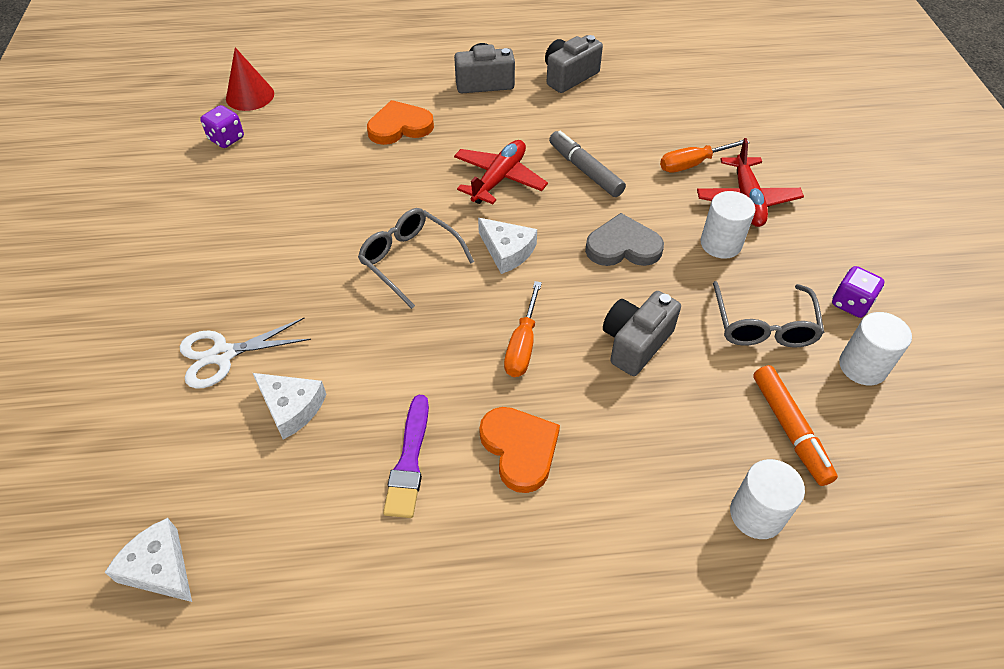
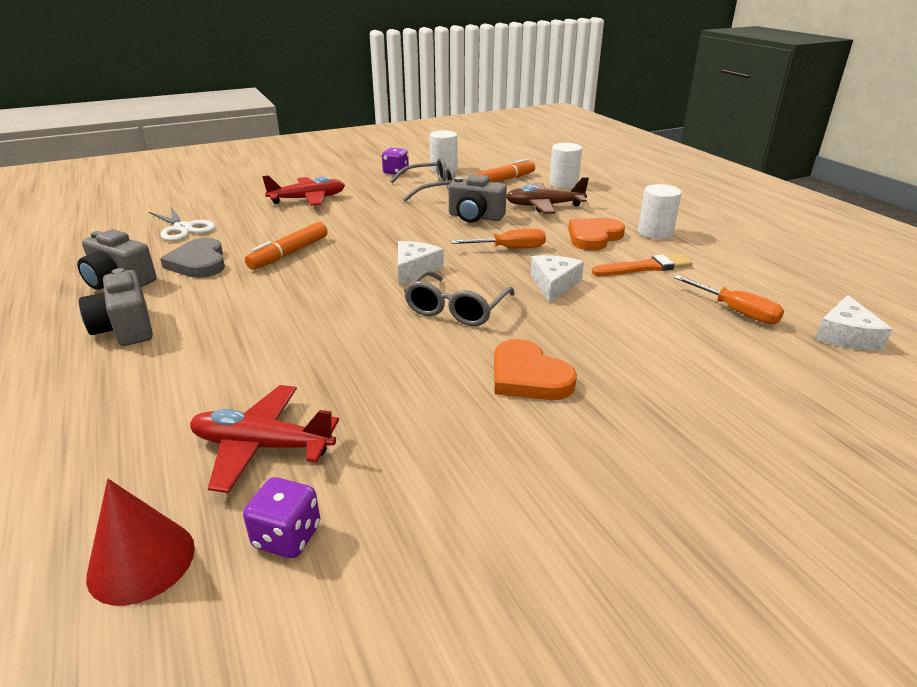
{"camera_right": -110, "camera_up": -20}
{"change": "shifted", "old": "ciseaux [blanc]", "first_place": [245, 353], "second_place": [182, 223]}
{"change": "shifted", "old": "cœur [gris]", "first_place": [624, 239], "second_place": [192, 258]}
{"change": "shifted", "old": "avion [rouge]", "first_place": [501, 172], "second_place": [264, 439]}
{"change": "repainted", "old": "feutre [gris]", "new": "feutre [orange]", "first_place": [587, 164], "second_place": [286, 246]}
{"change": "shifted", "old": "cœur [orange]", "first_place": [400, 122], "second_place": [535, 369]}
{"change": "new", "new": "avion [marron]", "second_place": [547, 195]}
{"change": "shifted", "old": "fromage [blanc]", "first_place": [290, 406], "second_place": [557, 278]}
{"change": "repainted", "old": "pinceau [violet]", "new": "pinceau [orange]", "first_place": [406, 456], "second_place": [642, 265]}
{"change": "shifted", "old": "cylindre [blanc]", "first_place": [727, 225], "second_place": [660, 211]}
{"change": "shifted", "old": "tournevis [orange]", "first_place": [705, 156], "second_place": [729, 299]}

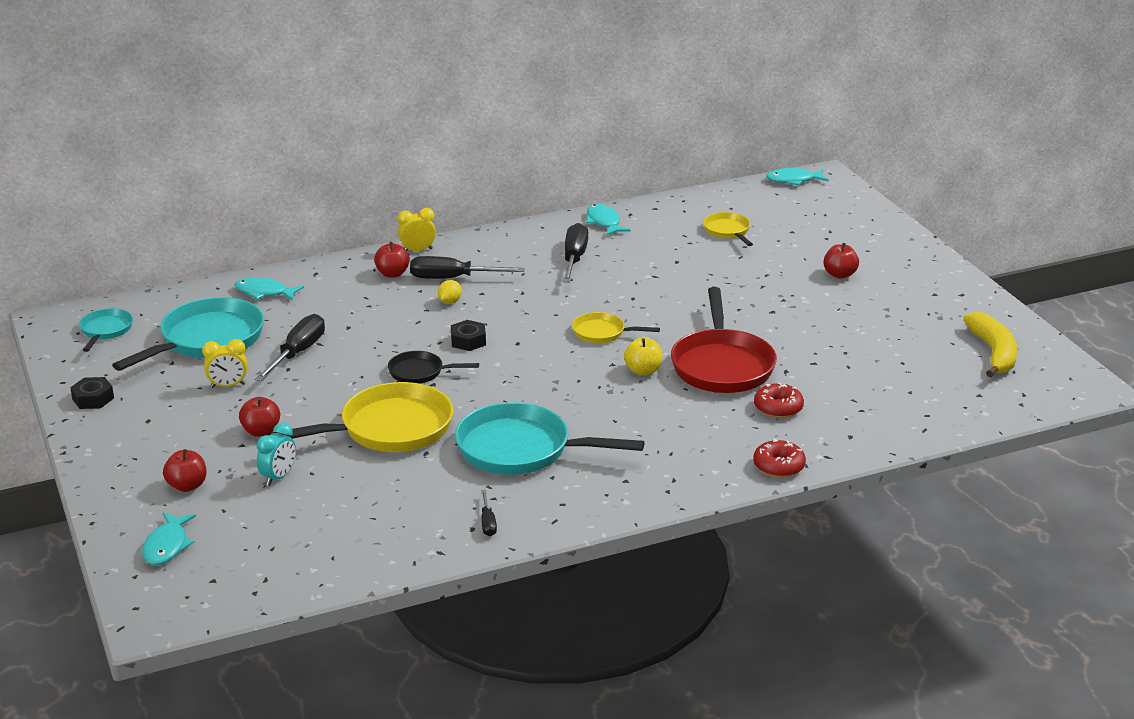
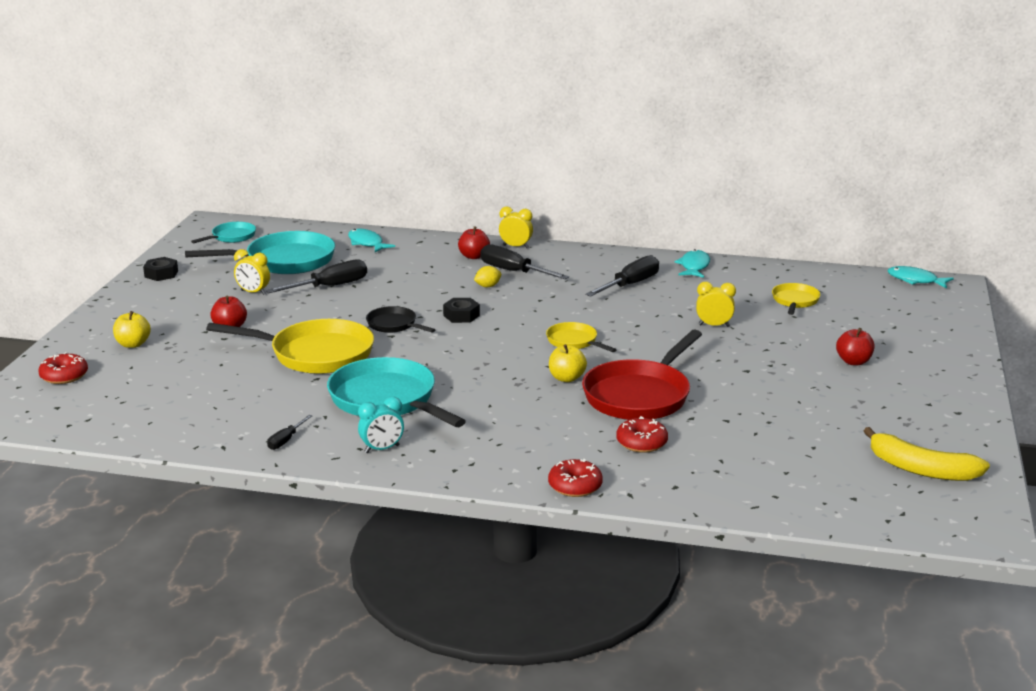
{"camera_right": 35, "camera_up": -5}
{"change": "swapped", "old": "poisson [turquoise]", "new": "beignet [rouge]", "first_place": [169, 538], "second_place": [63, 368]}
{"change": "repainted", "old": "pomme [rouge]", "new": "pomme [jaune]", "first_place": [185, 470], "second_place": [132, 329]}
{"change": "shifted", "old": "réveil [turquoise]", "first_place": [276, 454], "second_place": [381, 425]}
{"change": "new", "new": "réveil [jaune]", "second_place": [716, 304]}
{"change": "rotated", "old": "banane [jaune]", "first_place": [990, 344], "second_place": [927, 454], "degrees": 90}

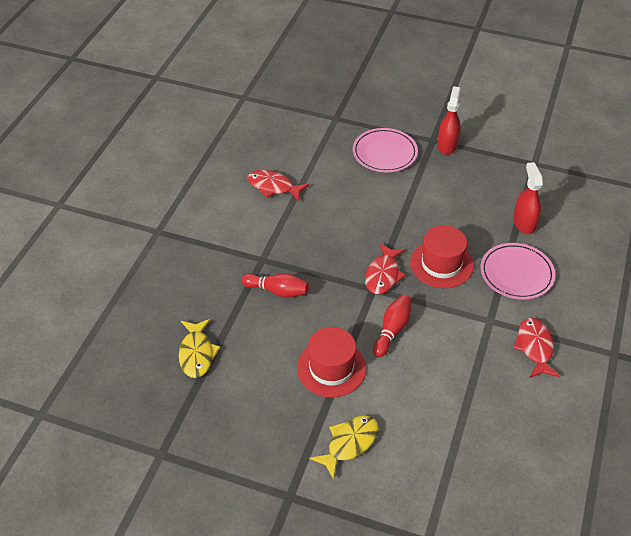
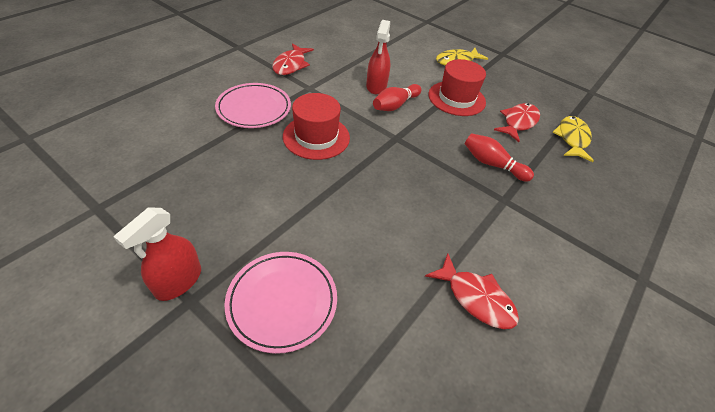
{"camera_right": -165, "camera_up": 0}
{"change": "shifted", "old": "vaporisateur [rouge]", "first_place": [528, 198], "second_place": [378, 57]}
{"change": "shifted", "old": "poisson [rouge]", "first_place": [385, 268], "second_place": [517, 122]}

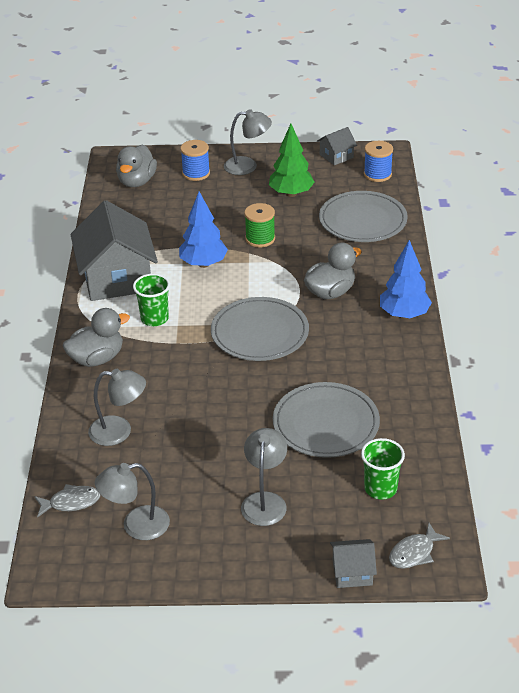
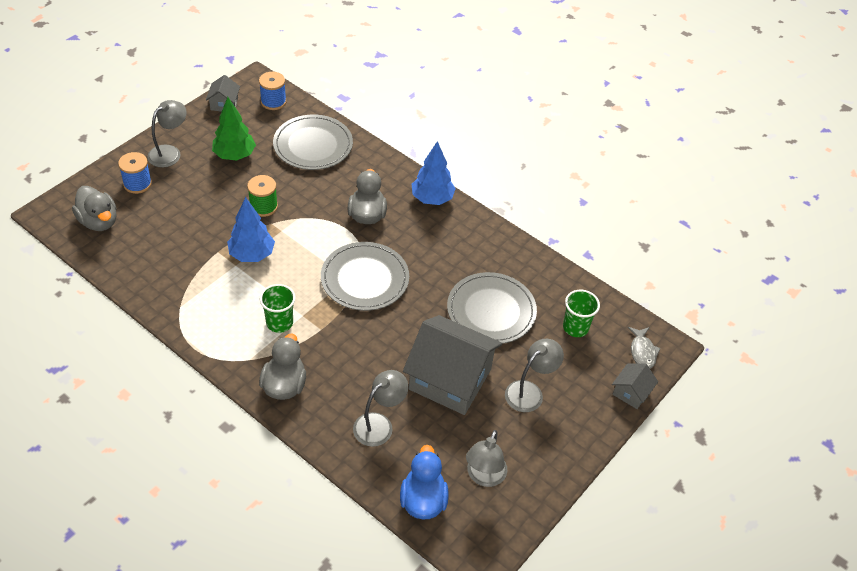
{"camera_right": -55, "camera_up": 10}
{"change": "swapped", "old": "poisson [gris]", "new": "canard [bleu]", "first_place": [67, 501], "second_place": [424, 482]}
{"change": "shifted", "old": "maison [gris]", "first_place": [114, 250], "second_place": [452, 365]}
{"change": "rotated", "old": "lampe [gris]", "first_place": [264, 477], "second_place": [534, 375], "degrees": 90}

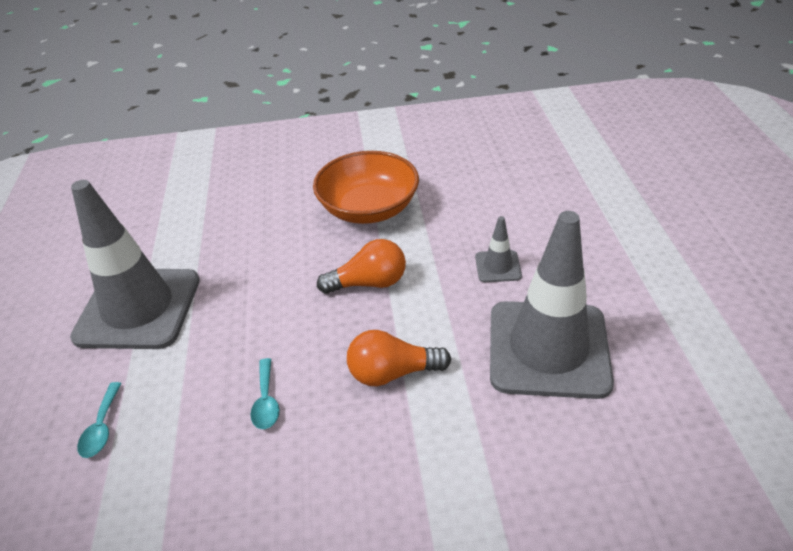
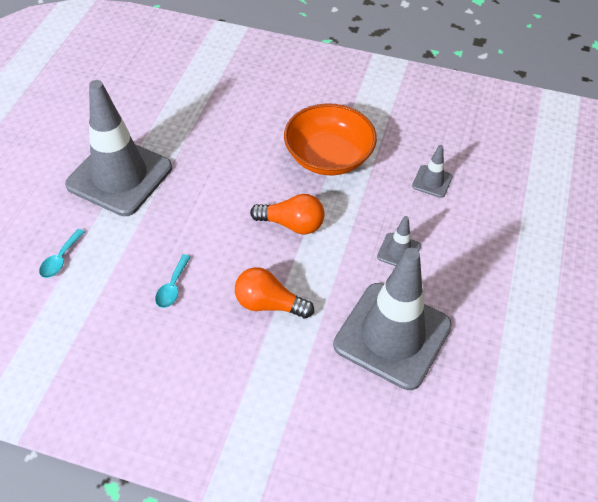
{"camera_right": 20, "camera_up": 10}
{"change": "new", "new": "cône de chantier [gris]", "second_place": [432, 171]}

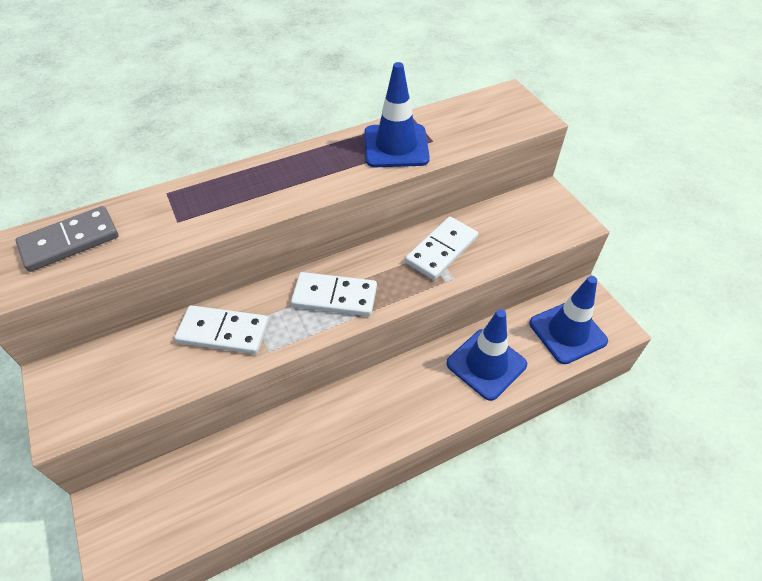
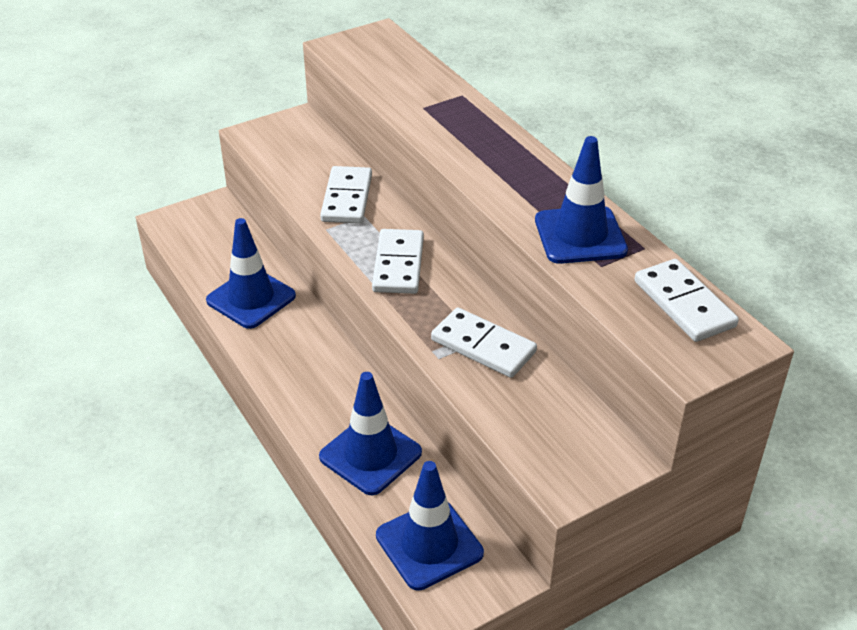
{"camera_right": 85, "camera_up": -10}
{"change": "new", "new": "cône de chantier [bleu]", "second_place": [251, 273]}
{"change": "new", "new": "domino [blanc]", "second_place": [687, 300]}
{"change": "gone", "old": "domino [gris]", "first_place": [67, 239]}

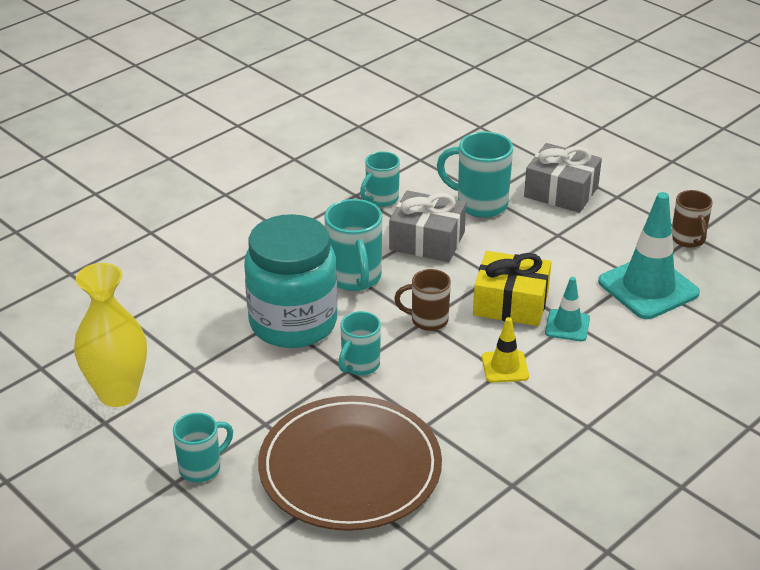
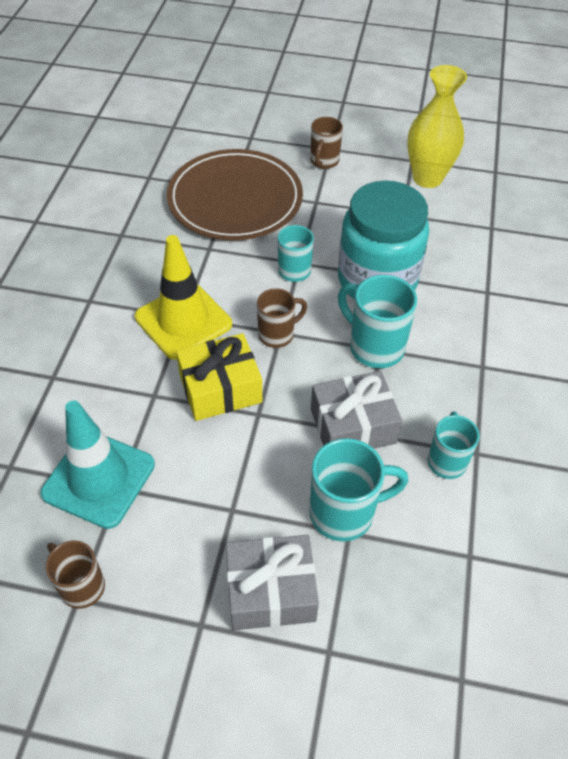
{"camera_right": 145, "camera_up": 15}
{"change": "scaled", "old": "cône de chantier [jaune]", "first_place": [505, 350], "second_place": [183, 297], "factor": 1.93}
{"change": "repainted", "old": "tasse [turquoise]", "new": "tasse [marron]", "first_place": [203, 447], "second_place": [326, 143]}
{"change": "gone", "old": "cône de chantier [turquoise]", "first_place": [567, 309]}

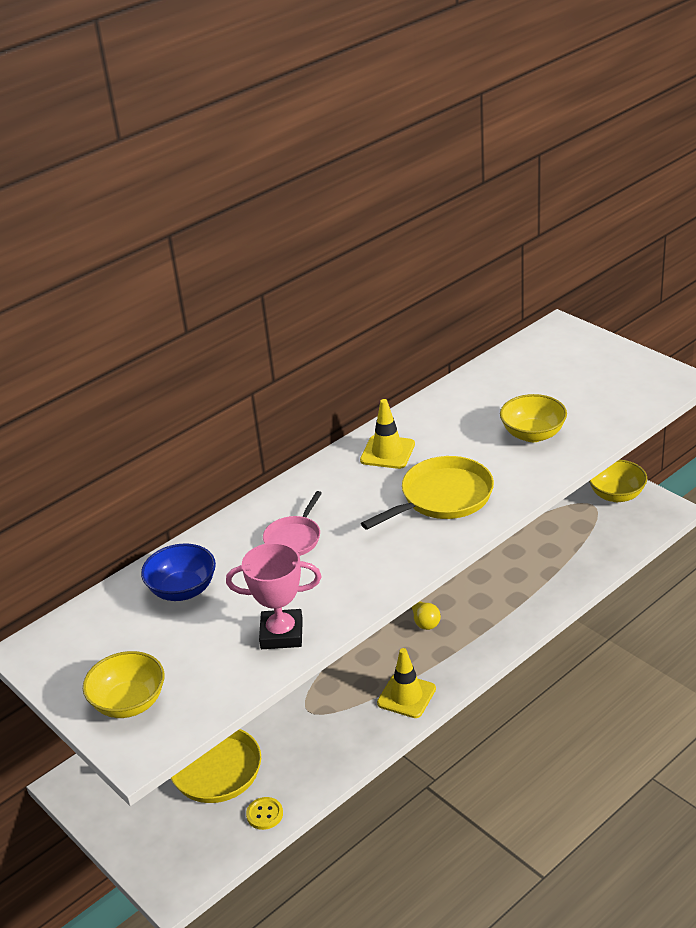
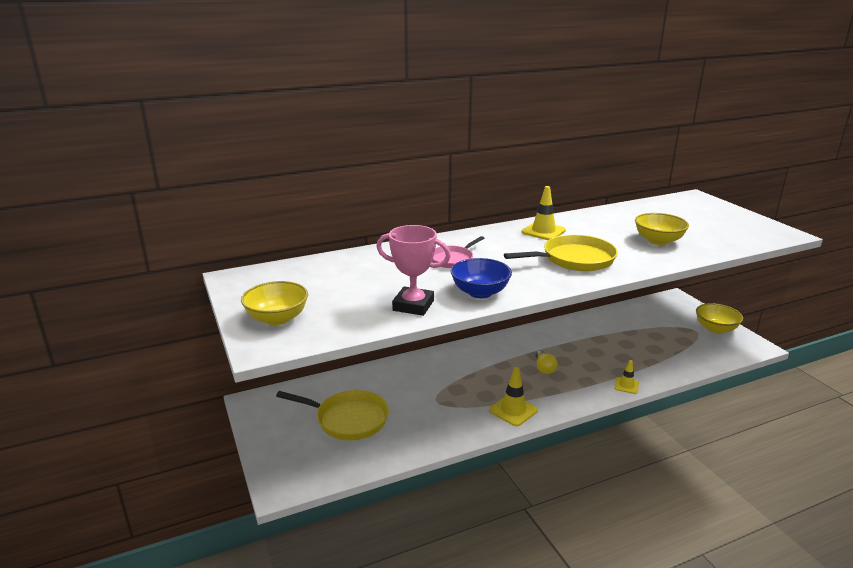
{"camera_right": 15, "camera_up": -10}
{"change": "shifted", "old": "bol [bleu]", "first_place": [178, 572], "second_place": [481, 278]}
{"change": "new", "new": "cône de chantier [jaune]", "second_place": [626, 377]}
{"change": "gone", "old": "bouton [jaune]", "first_place": [264, 813]}

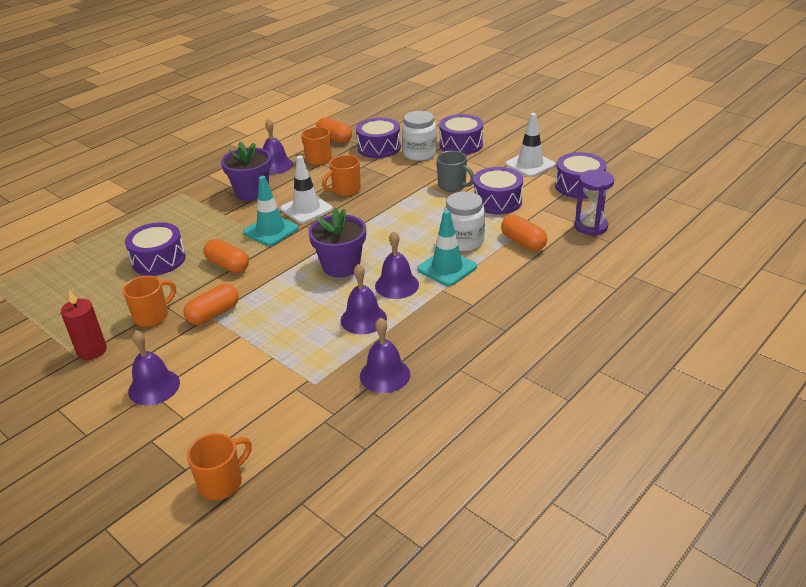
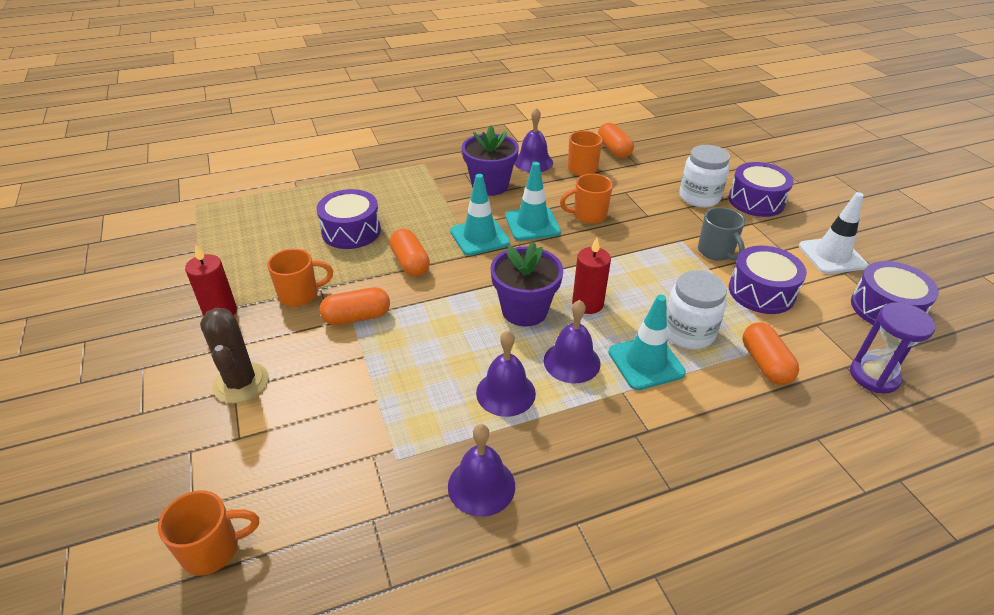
{"camera_right": 25, "camera_up": 5}
{"change": "swapped", "old": "cloche [violet]", "new": "cactus [marron]", "first_place": [154, 367], "second_place": [234, 355]}
{"change": "repainted", "old": "cône de chantier [blanc]", "new": "cône de chantier [turquoise]", "first_place": [306, 189], "second_place": [533, 201]}
{"change": "new", "new": "bougie [rouge]", "second_place": [591, 275]}
{"change": "gone", "old": "tambour [violet]", "first_place": [378, 137]}

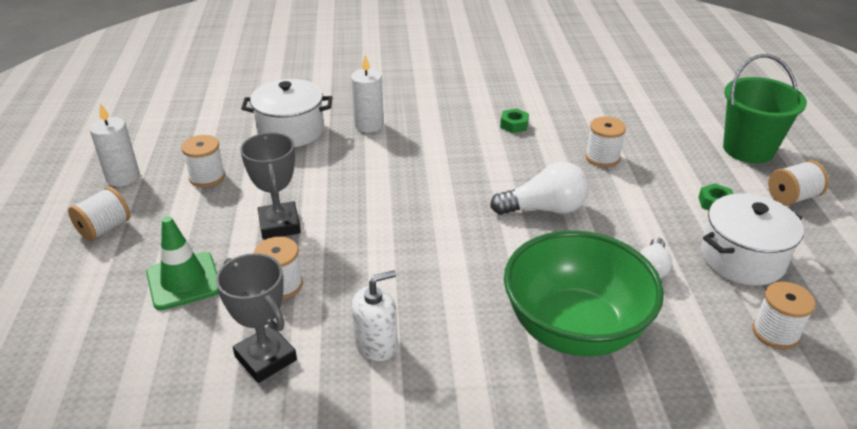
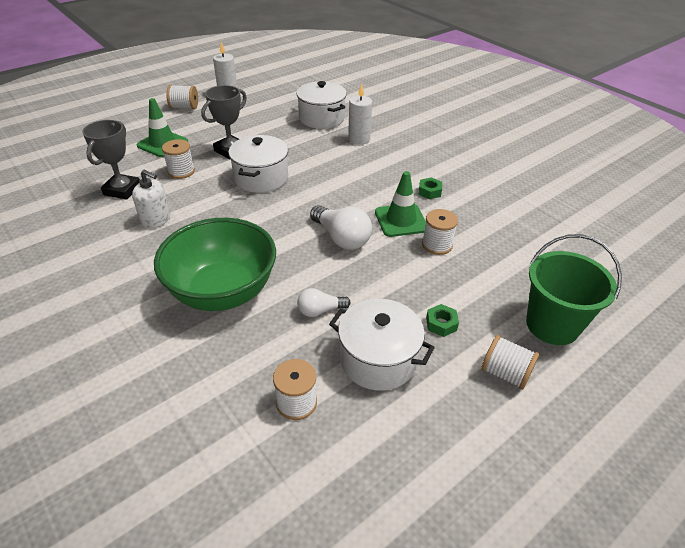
{"camera_right": 55, "camera_up": 5}
{"change": "new", "new": "marmite [blanc]", "second_place": [258, 164]}
{"change": "new", "new": "cône de chantier [vert]", "second_place": [400, 204]}
{"change": "gone", "old": "bobine [blanc]", "first_place": [203, 161]}

